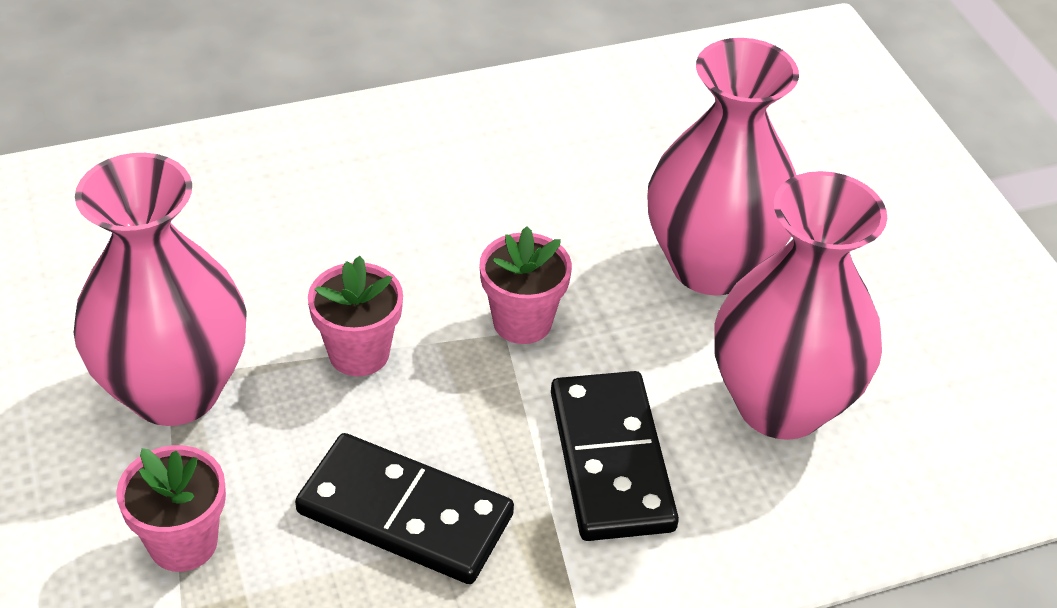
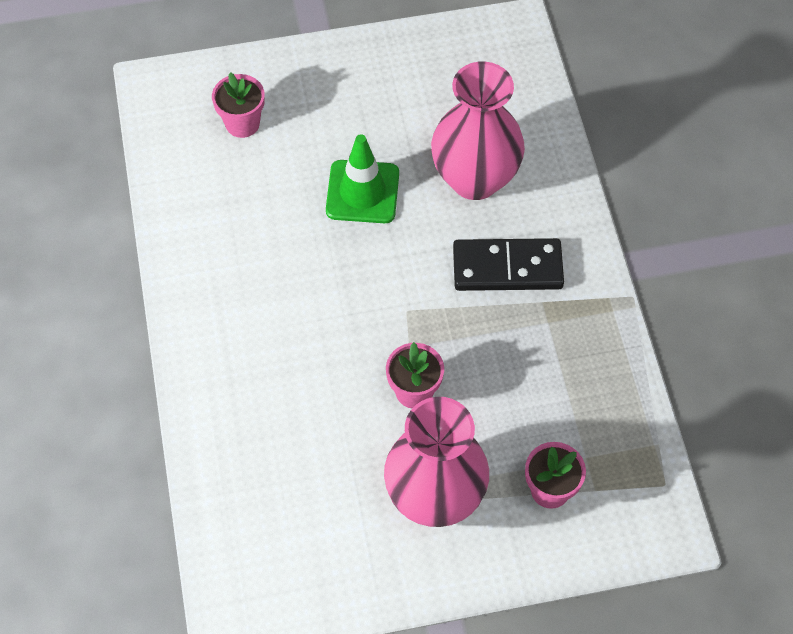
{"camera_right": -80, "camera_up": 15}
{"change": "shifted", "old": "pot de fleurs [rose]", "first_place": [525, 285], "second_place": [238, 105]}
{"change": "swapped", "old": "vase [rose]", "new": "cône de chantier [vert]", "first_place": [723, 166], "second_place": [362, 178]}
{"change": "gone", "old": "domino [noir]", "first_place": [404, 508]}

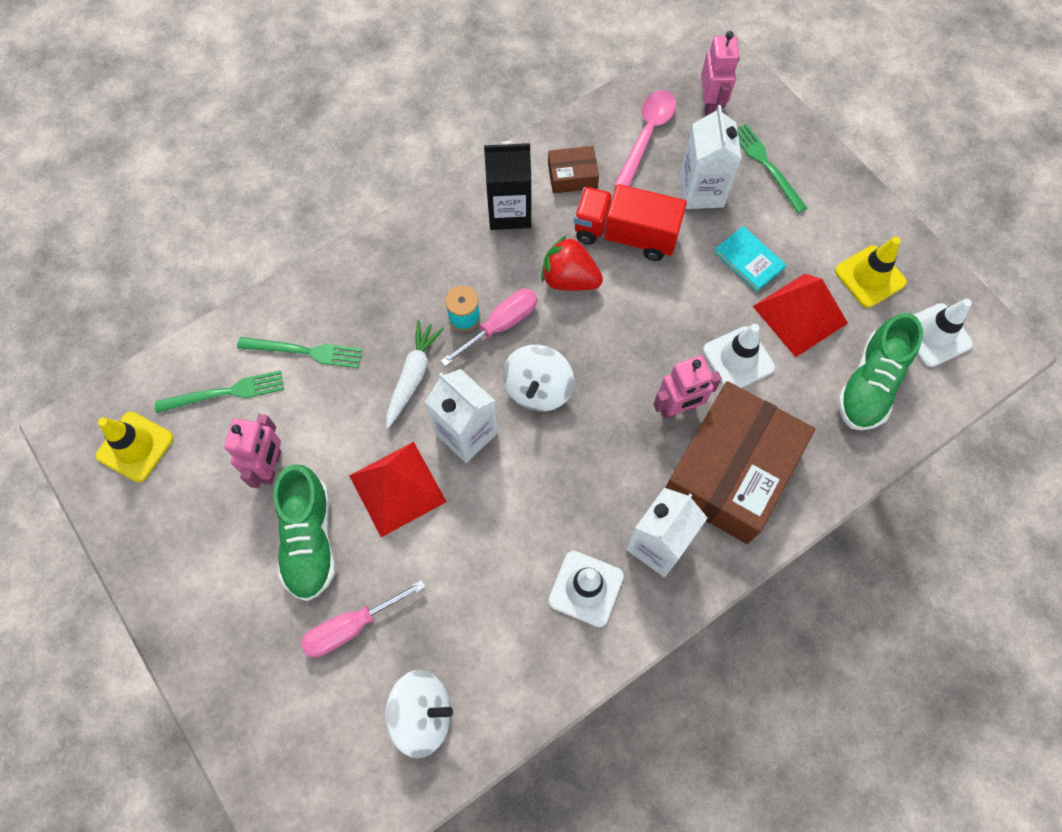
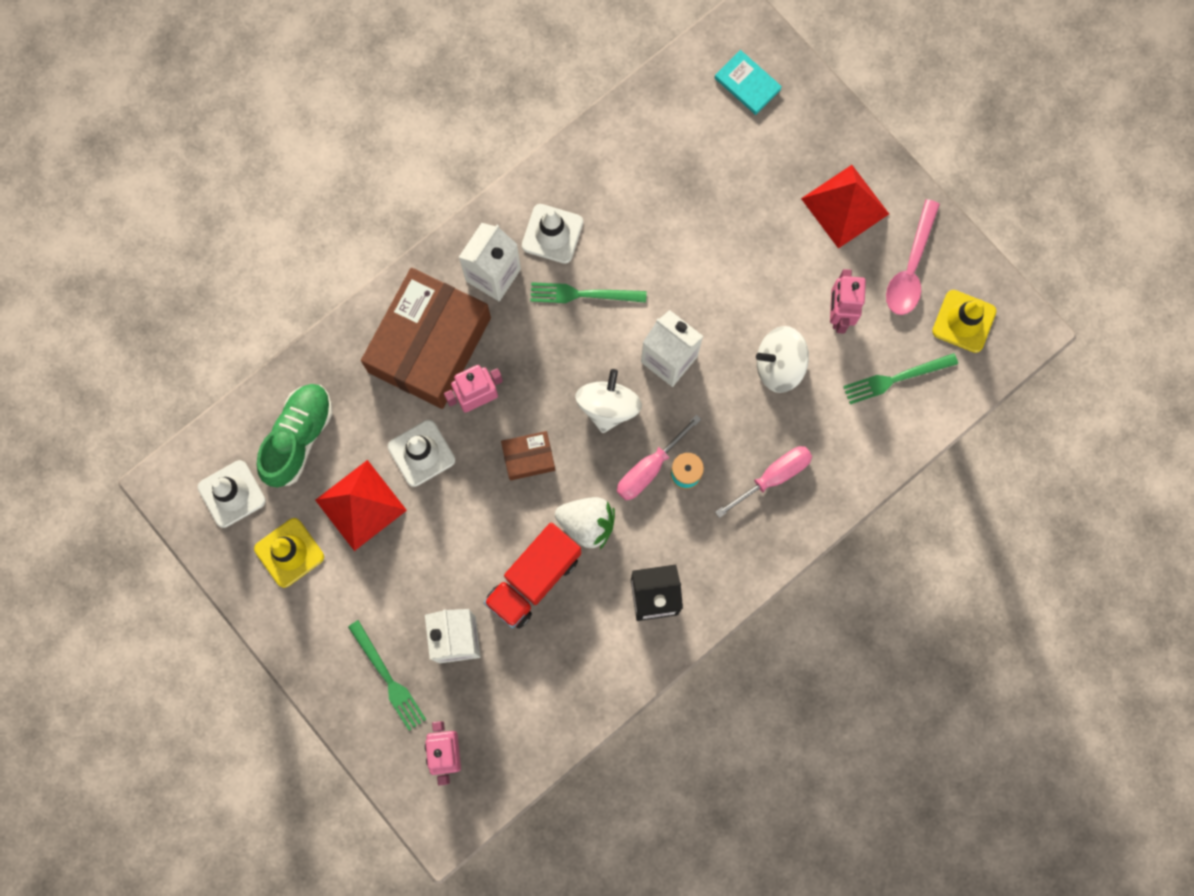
{"camera_right": 175, "camera_up": 10}
{"change": "rotated", "old": "camion [rouge]", "first_place": [630, 222], "second_place": [532, 575], "degrees": 120}
{"change": "shifted", "old": "boîte [marron]", "first_place": [573, 169], "second_place": [528, 456]}
{"change": "shifted", "old": "fourchette [vert]", "first_place": [300, 352], "second_place": [588, 292]}
{"change": "repainted", "old": "fraise [rouge]", "new": "fraise [blanc]", "first_place": [572, 263], "second_place": [585, 523]}
{"change": "shifted", "old": "livre [turquoise]", "first_place": [750, 259], "second_place": [748, 82]}
{"change": "shifted", "old": "tournevis [rose]", "first_place": [362, 618], "second_place": [763, 482]}
{"change": "shifted", "old": "toupie [blanc]", "first_place": [419, 714], "second_place": [782, 359]}
{"change": "shifted", "old": "pyramide [rouge]", "first_place": [398, 489], "second_place": [845, 207]}
{"change": "shifted", "old": "cuillère [rose]", "first_place": [645, 138], "second_place": [913, 257]}
{"change": "gone", "old": "chaussure [vert]", "first_place": [304, 532]}
{"change": "gone", "old": "carotte [blanc]", "first_place": [415, 374]}

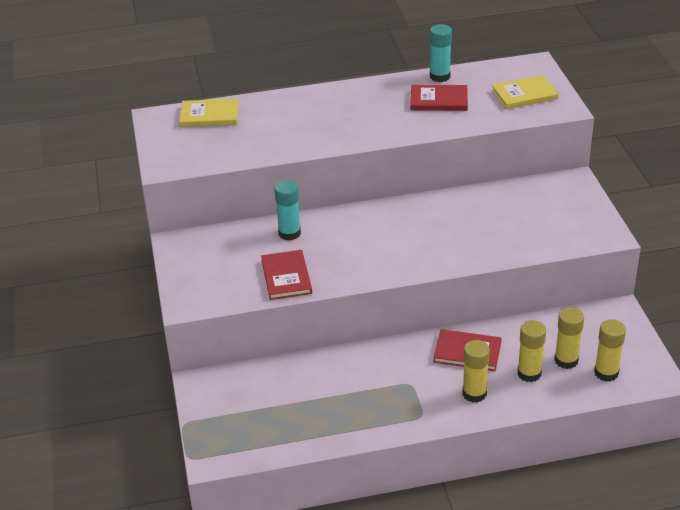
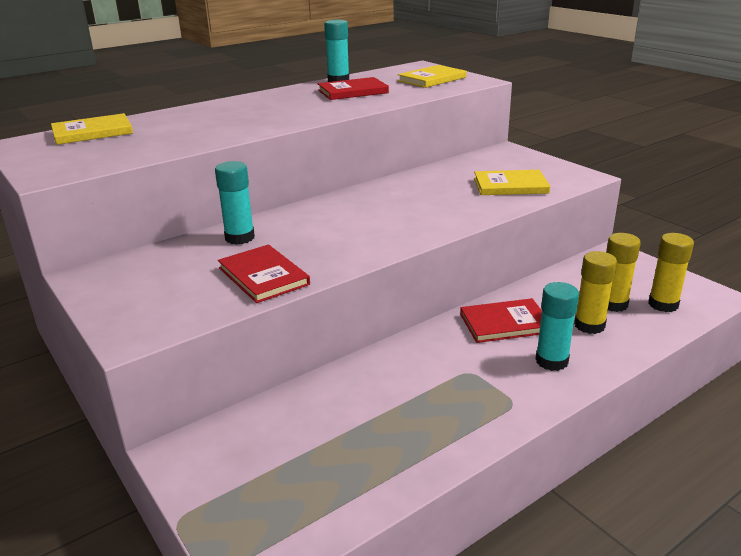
{"camera_right": -25, "camera_up": -10}
{"change": "new", "new": "livre [jaune]", "second_place": [512, 182]}
{"change": "repainted", "old": "bâton de colle [jaune]", "new": "bâton de colle [turquoise]", "first_place": [476, 371], "second_place": [557, 326]}

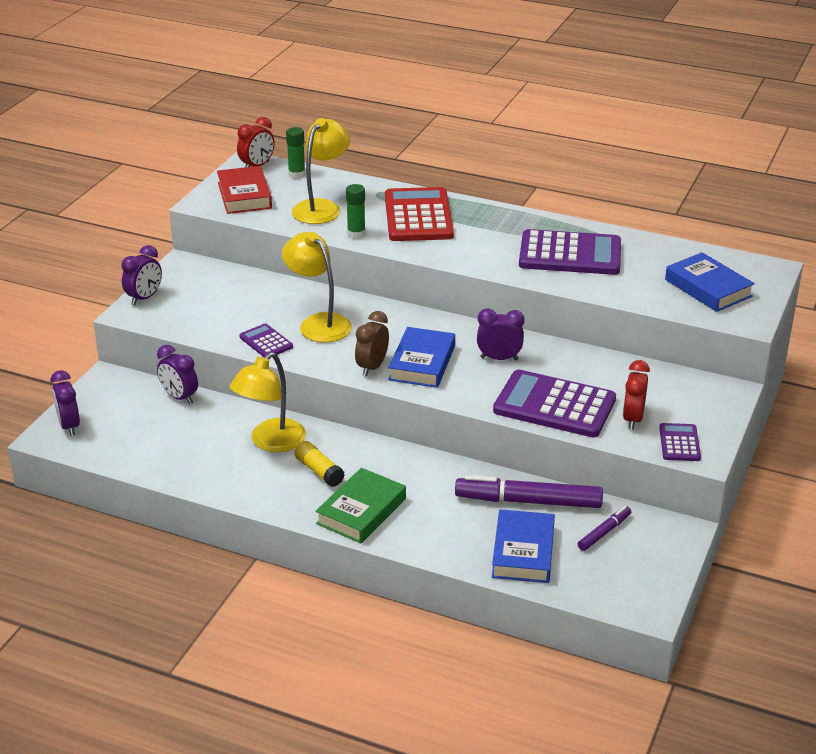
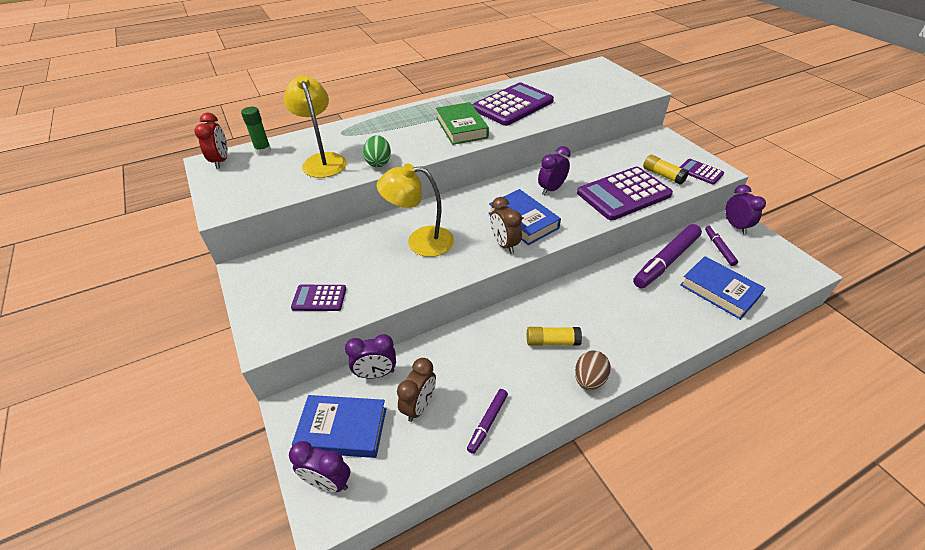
{"camera_right": -50, "camera_up": 10}
{"change": "shifted", "old": "calculatrice [violet]", "first_place": [266, 340], "second_place": [318, 298]}
{"change": "shifted", "old": "livre [bleu]", "first_place": [710, 282], "second_place": [339, 426]}
{"change": "swapped", "old": "bâton de colle [vert]", "new": "œuf [vert]", "first_place": [356, 211], "second_place": [377, 151]}
{"change": "new", "new": "réveil [marron]", "second_place": [416, 390]}
{"change": "shifted", "old": "livre [vert]", "first_place": [361, 505], "second_place": [462, 123]}
{"change": "new", "new": "feutre [violet]", "second_place": [487, 421]}
{"change": "new", "new": "œuf [marron]", "second_place": [593, 370]}
{"change": "swapped", "old": "réveil [rouge]", "new": "bâton de colle [jaune]", "first_place": [636, 395], "second_place": [666, 170]}
{"change": "shifted", "old": "réveil [violet]", "first_place": [142, 275], "second_place": [746, 209]}
{"change": "gone", "old": "livre [rouge]", "first_place": [244, 190]}
{"change": "gone", "old": "lampe [jaune]", "first_place": [268, 402]}
{"change": "gone", "old": "calculatrice [rouge]", "first_place": [419, 214]}

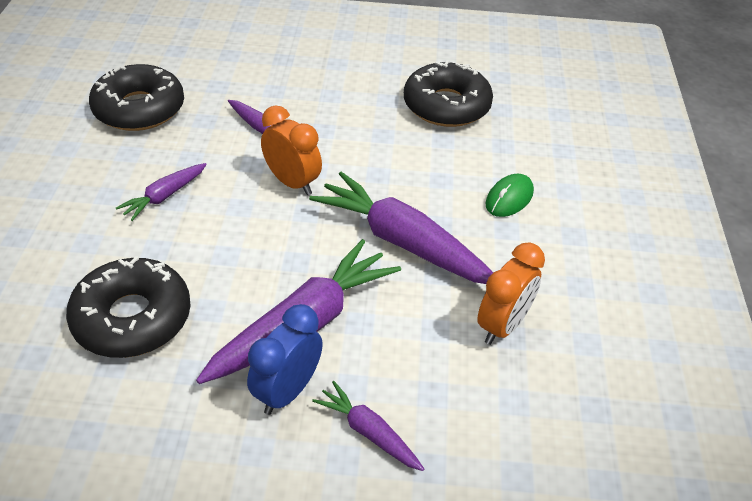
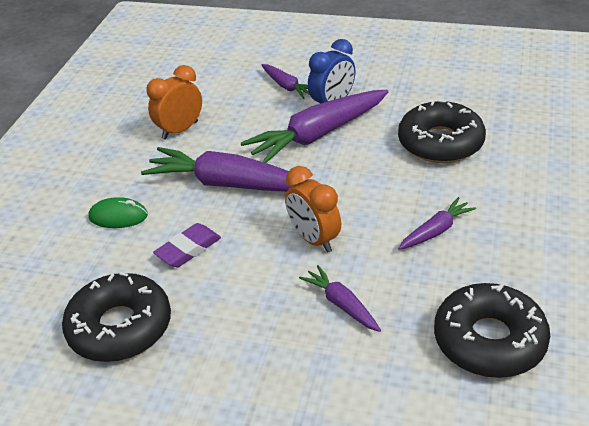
{"camera_right": -165, "camera_up": -5}
{"change": "rotated", "old": "souris [vert]", "first_place": [509, 195], "second_place": [118, 212], "degrees": 45}
{"change": "rotated", "old": "carotte [violet]", "first_place": [401, 228], "second_place": [217, 169], "degrees": 150}
{"change": "new", "new": "gomme [violet]", "second_place": [187, 245]}

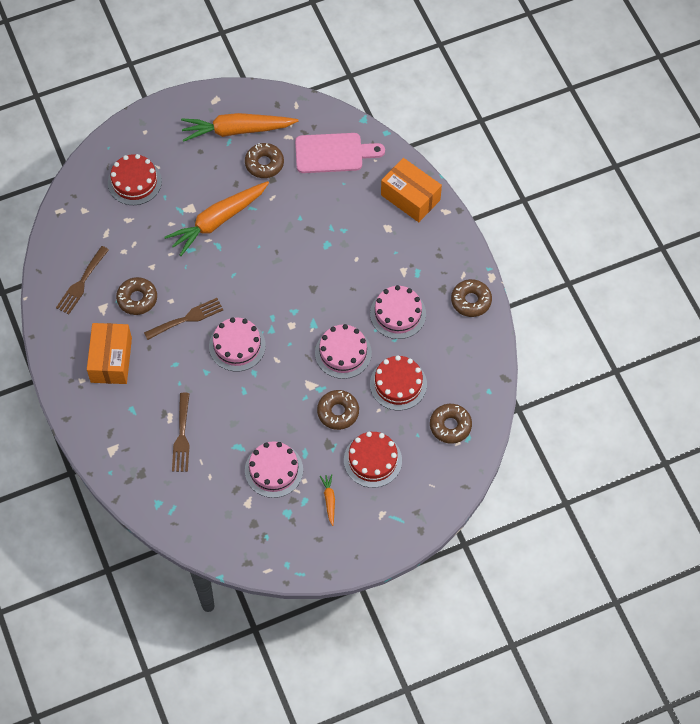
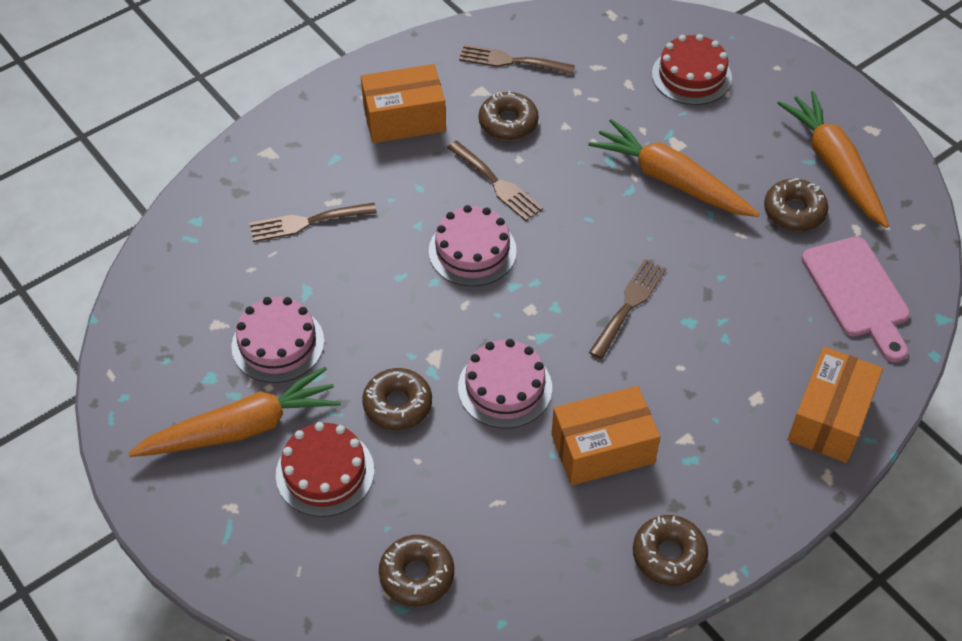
{"camera_right": 75, "camera_up": -10}
{"change": "scaled", "old": "carotte [orange]", "first_place": [327, 500], "second_place": [234, 412], "factor": 2.36}
{"change": "swapped", "old": "gâteau [rose]", "new": "boîte [orange]", "first_place": [398, 312], "second_place": [605, 436]}
{"change": "new", "new": "fourchette [marron]", "second_place": [627, 309]}
{"change": "gone", "old": "gâteau [rouge]", "first_place": [398, 382]}

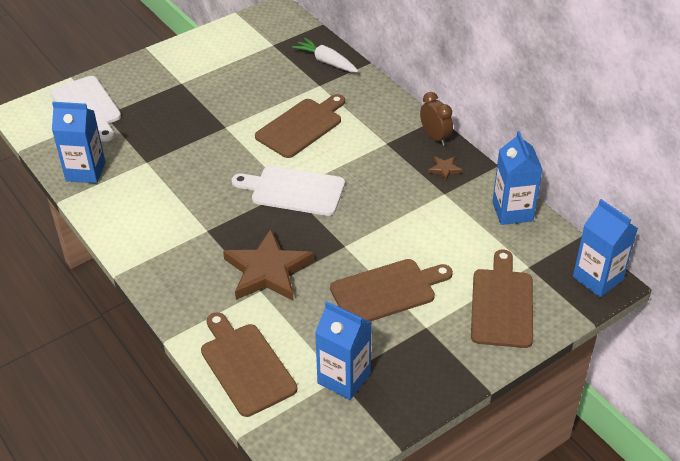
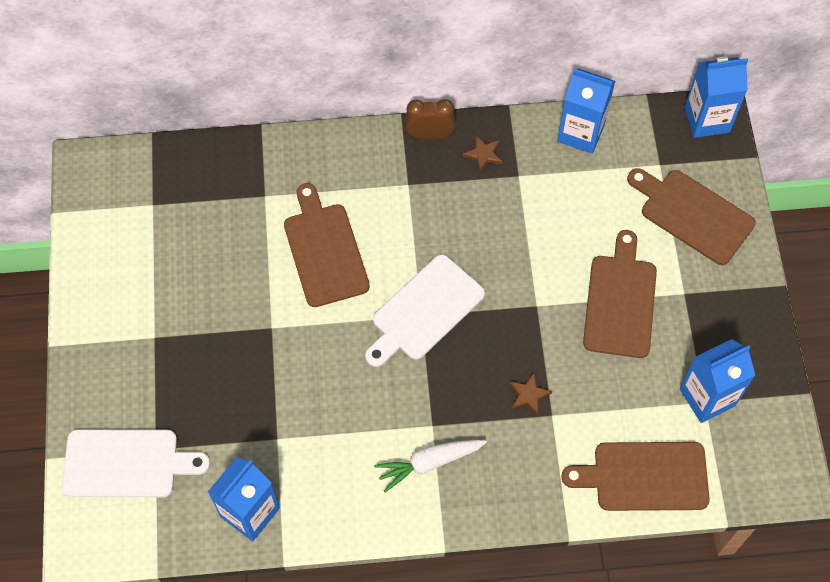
{"camera_right": -60, "camera_up": 20}
{"change": "shifted", "old": "carotte [blanc]", "first_place": [325, 55], "second_place": [430, 466]}
{"change": "scaled", "old": "étoile [marron]", "first_place": [268, 265], "second_place": [530, 393], "factor": 0.41}

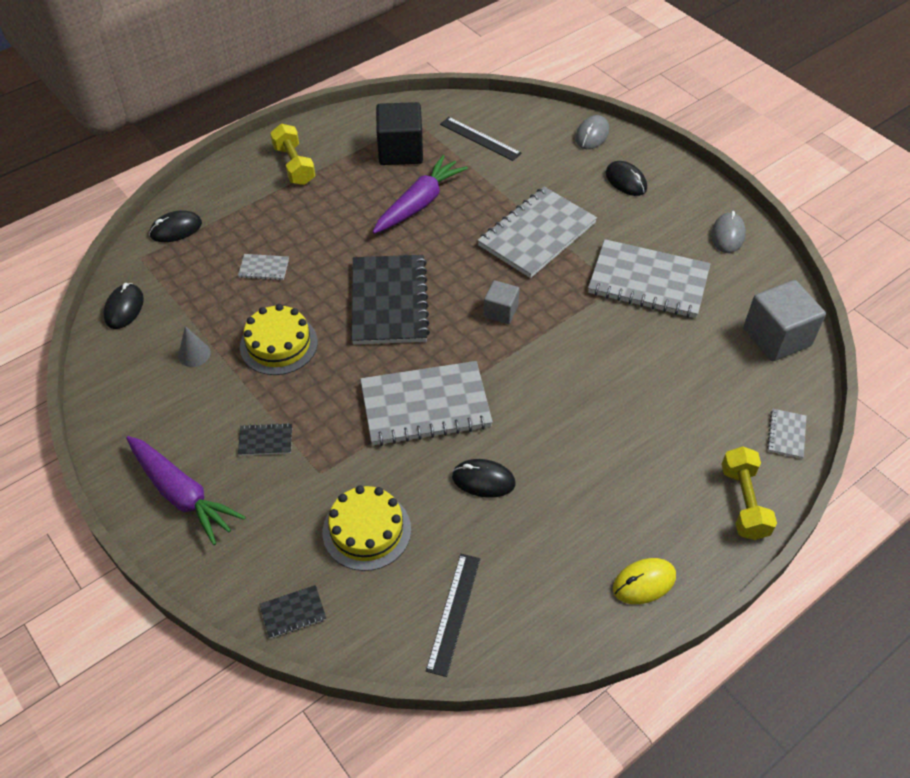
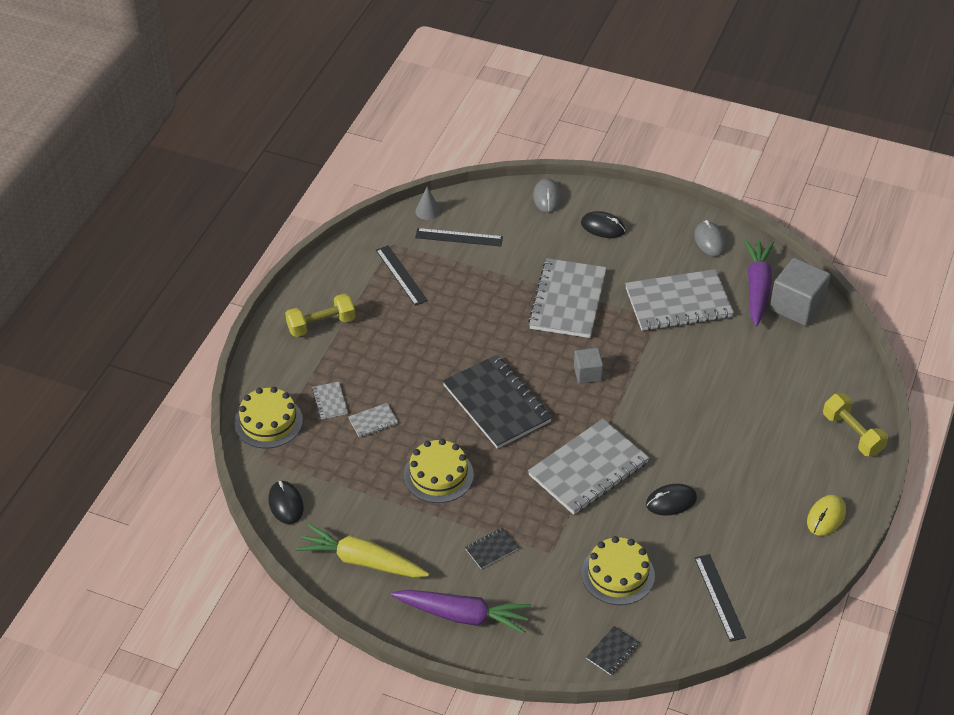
{"camera_right": -30, "camera_up": -5}
{"change": "swapped", "old": "souris [noir]", "new": "gâteau [jaune]", "first_place": [175, 226], "second_place": [268, 417]}
{"change": "rotated", "old": "haltère [jaune]", "first_place": [292, 154], "second_place": [320, 315], "degrees": -60}
{"change": "new", "new": "carotte [jaune]", "second_place": [362, 550]}
{"change": "shifted", "old": "carnet [gris]", "first_place": [787, 434], "second_place": [330, 400]}
{"change": "swapped", "old": "cube [noir]", "new": "règle [noir]", "first_place": [399, 133], "second_place": [402, 275]}
{"change": "shifted", "old": "cône [gris]", "first_place": [194, 346], "second_place": [427, 203]}
{"change": "shifted", "old": "carotte [violet]", "first_place": [420, 194], "second_place": [759, 282]}

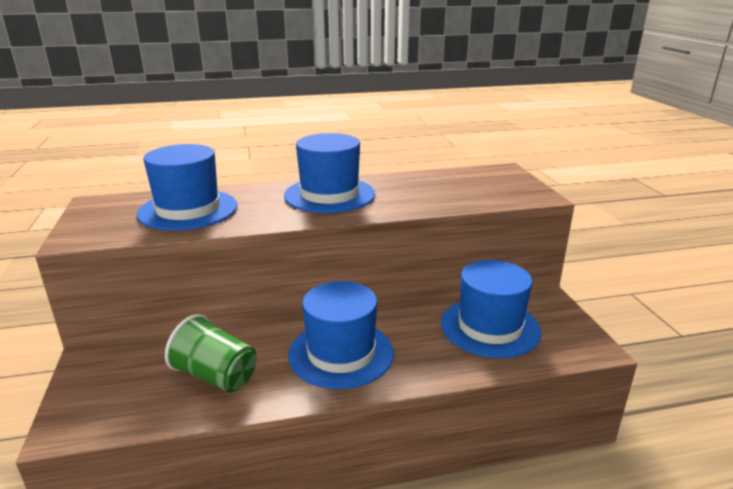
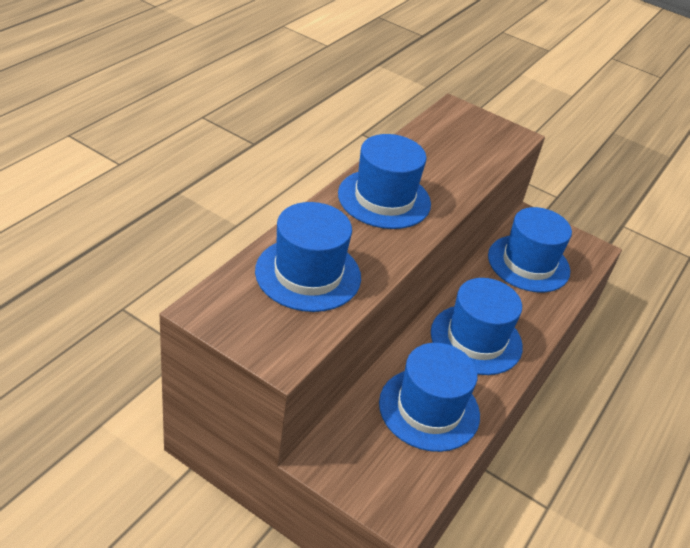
{"camera_right": -50, "camera_up": 15}
{"change": "swapped", "old": "gobelet [vert]", "new": "chapeau [bleu]", "first_place": [210, 353], "second_place": [429, 397]}

